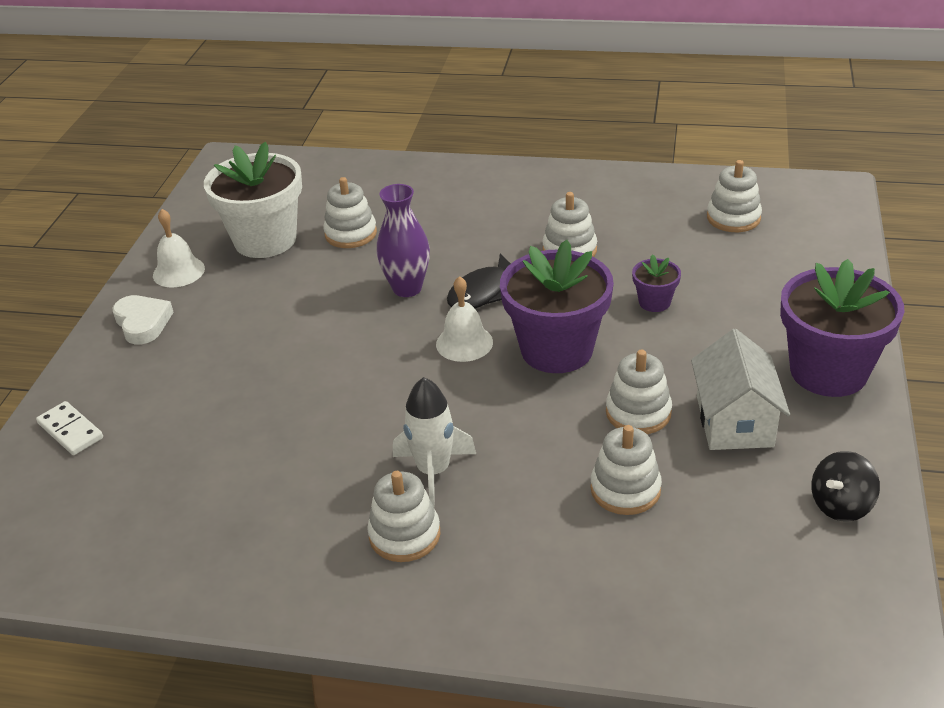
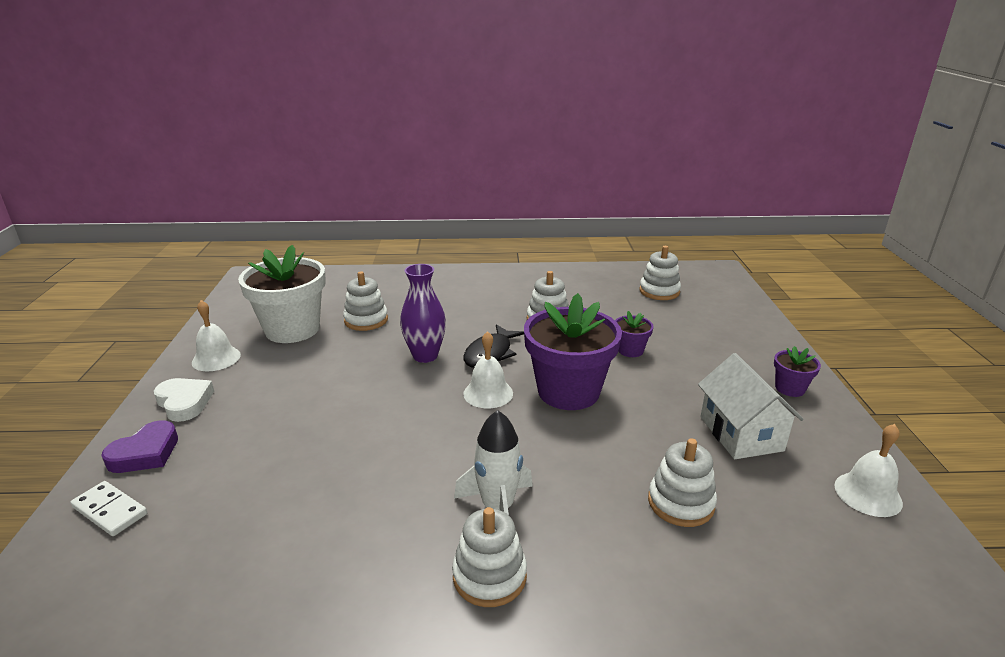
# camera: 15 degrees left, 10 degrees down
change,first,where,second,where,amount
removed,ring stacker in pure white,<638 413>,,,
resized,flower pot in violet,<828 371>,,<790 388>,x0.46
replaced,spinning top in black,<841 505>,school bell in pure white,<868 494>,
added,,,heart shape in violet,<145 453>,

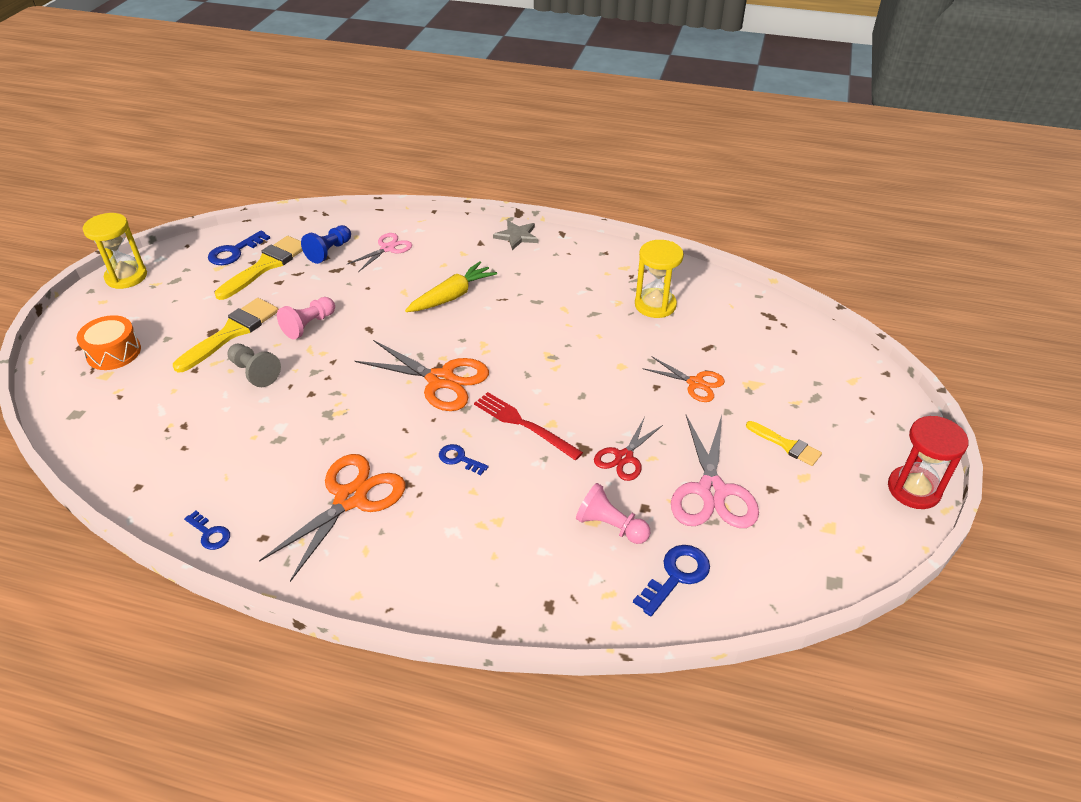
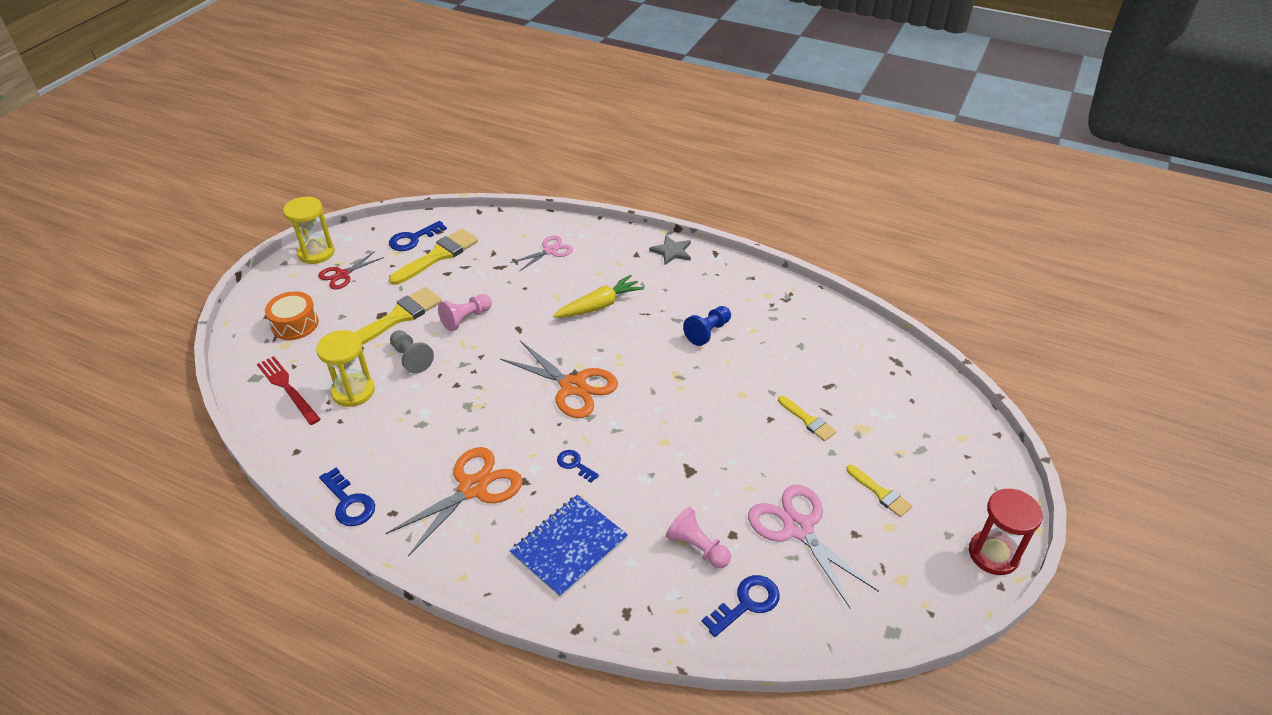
# camera: 10 degrees right, 0 degrees up
change,first,where,second,where,amount
resized,door key in royal blue,<210 533>,,<349 502>,x1.57
moved,game pawn in royal blue,<329 251>,,<707 332>,
moved,dinner fork in red,<524 424>,,<287 388>,
moved,pair of scissors in red,<624 457>,,<342 275>,
moved,sand timer in bright yellow,<655 305>,,<353 391>,
replaced,pair of scissors in bright orange,<695 383>,paintbrush in bright yellow,<808 420>,
turned,pair of scissors in rose-pink,<711 491>,,<798 528>,135 degrees clockwise
added,,,notebook in royal blue,<569 546>,

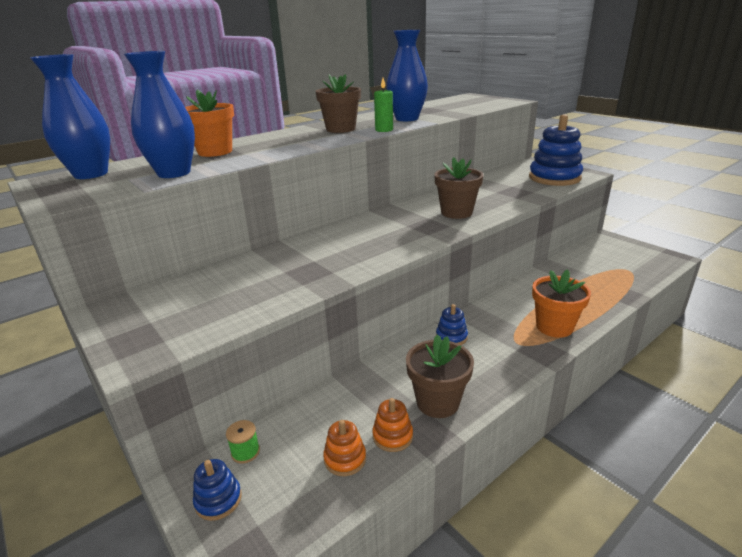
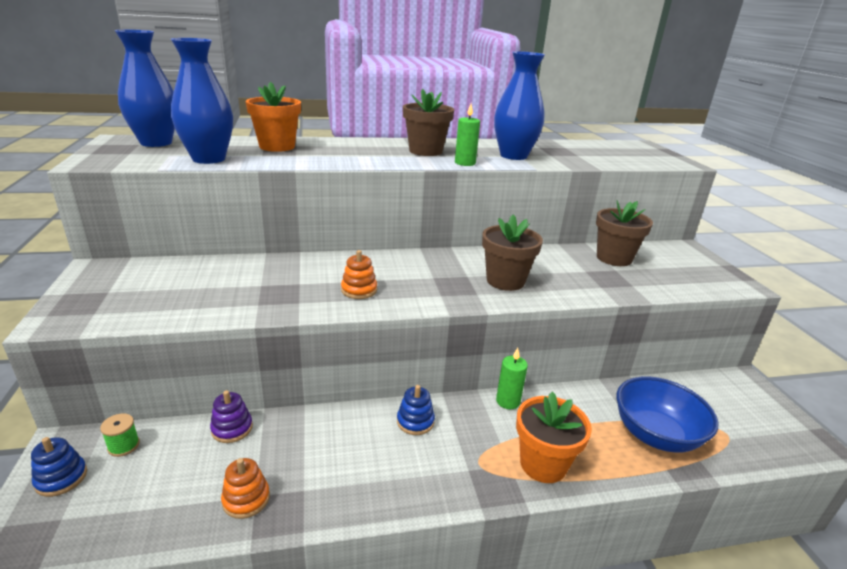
# camera: 25 degrees right, 0 degrees up
change,first,where,second,where,amount
moved,ring stacker in bright orange,<345 459>,,<359 290>,
moved,flower pot in russet,<437 402>,,<614 258>,
removed,ring stacker in royal blue,<554 178>,,,
added,,,ring stacker in violet,<232 428>,
added,,,pillar candle in emerald,<508 401>,
added,,,bowl in royal blue,<655 435>,

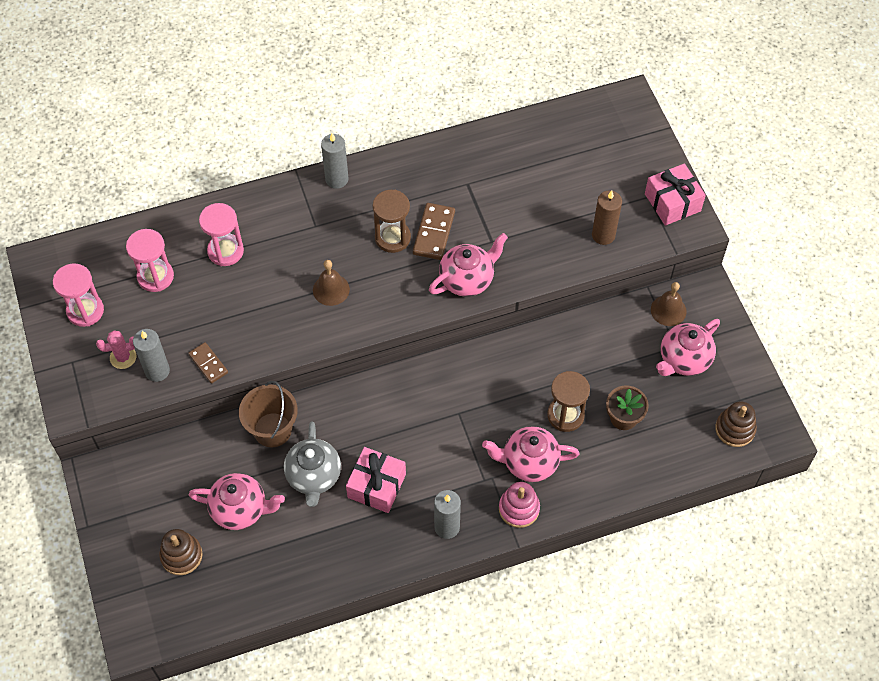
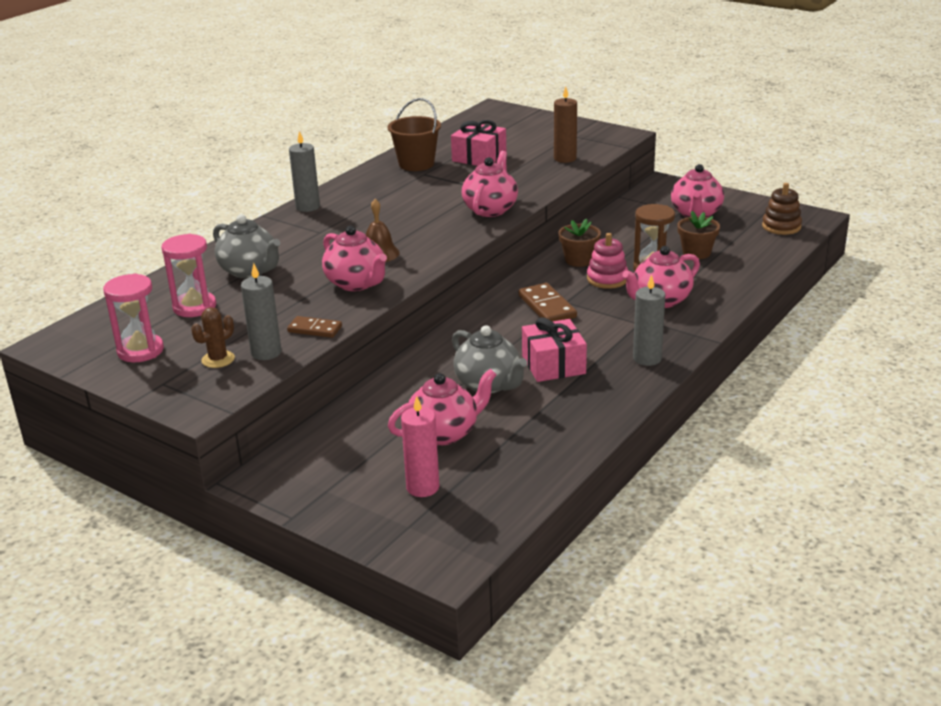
# camera: 35 degrees left, 30 degrees down
change,first,where,second,where,amount
recoloured,saguaro cactus in rose-pink,<123 357>,saguaro cactus in russet,<218 359>,
replaced,ring stacker in russet,<181 555>,pillar candle in rose-pink,<423 487>,
replaced,sand timer in rose-pink,<225 251>,china teapot in ash-grey,<250 271>,
moved,pail in russet,<272 430>,,<416 164>,
removed,sand timer in russet,<392 238>,,,
moved,domino tile in russet,<433 233>,,<547 307>,
moved,ring stacker in rose-pink,<519 509>,,<607 279>,
moved,present in rose-pink,<672 202>,,<479 157>,
removed,school bell in russet,<668 310>,,,
added,,,china teapot in rose-pink,<356 283>,
added,,,flower pot in russet,<579 260>,

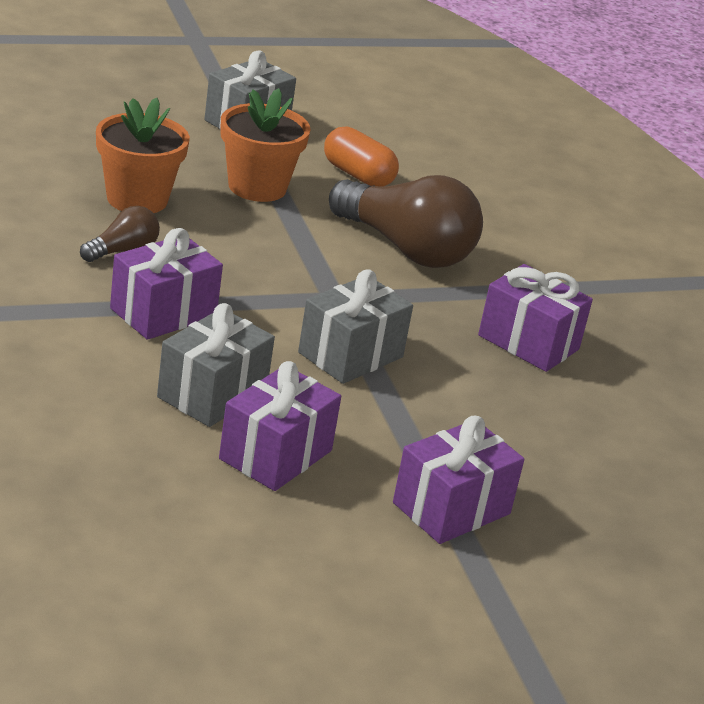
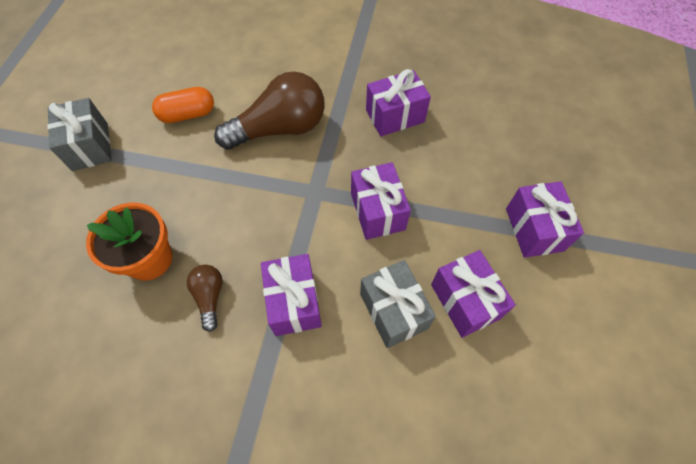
# camera: 55 degrees left, 30 degrees up
change,first,where,second,where,amount
removed,flower pot in bright orange,<257 187>,,,
recoloured,present in ash-grey,<350 355>,present in violet,<377 211>,

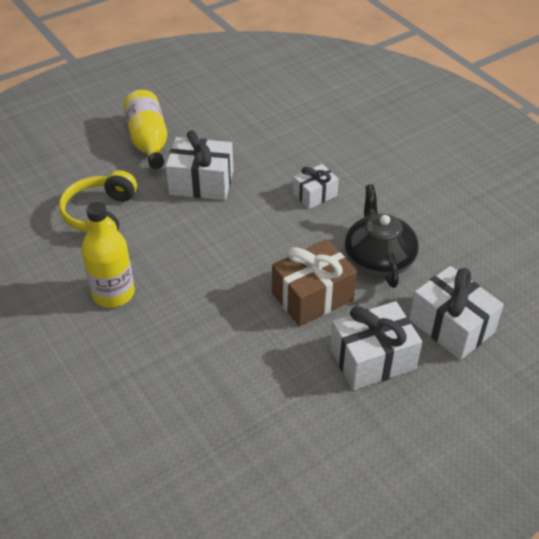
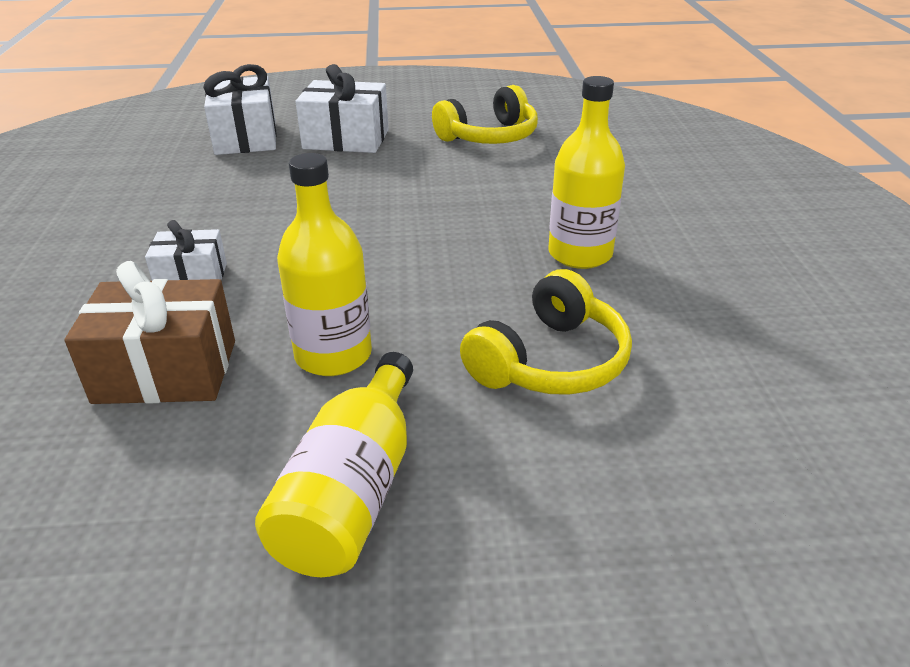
# camera: 150 degrees left, 10 degrees down
change,first,where,second,where,amount
replaced,present in pure white,<201 183>,drink bottle in bright yellow,<333 355>,
moved,present in russet,<312 296>,,<166 371>,
removed,china teapot in black,<378 258>,,,
added,,,headset in bright yellow,<489 137>,

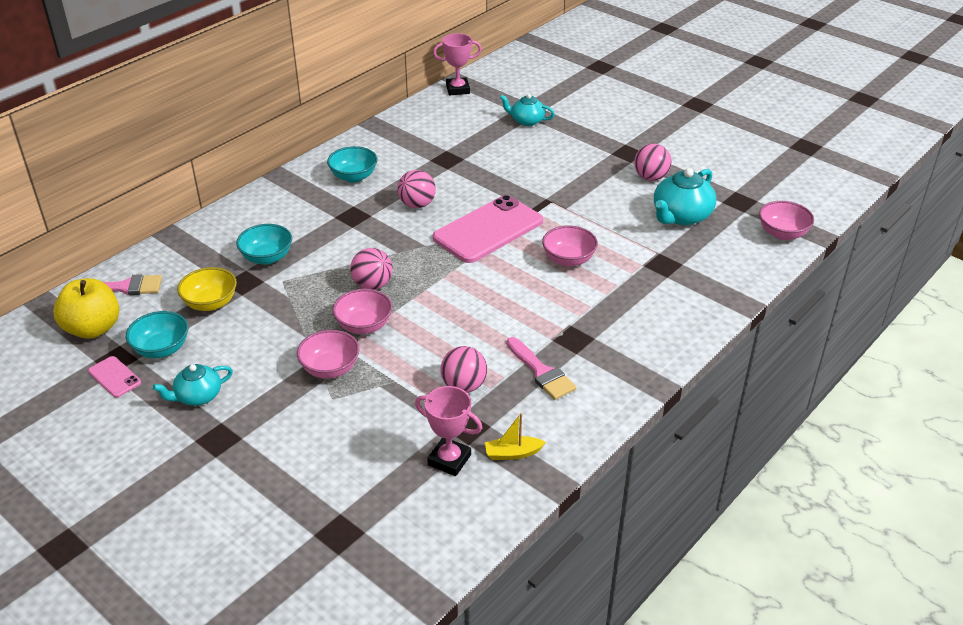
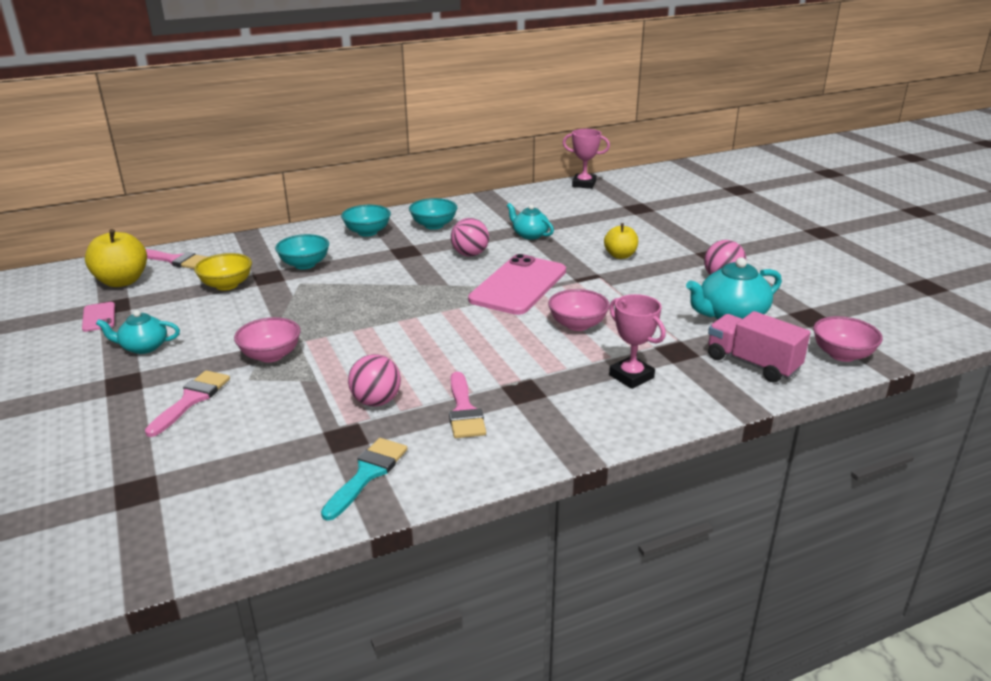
# camera: 25 degrees right, 10 degrees down
change,first,where,second,where,amount
moved,bowl in teal,<161 349>,,<367 232>,
removed,bowl in rose-pink,<364 325>,,,
removed,sphere in rose-pink,<372 285>,,,
moved,prize cup in rose-pink,<449 460>,,<631 376>,
turned,smartphone in rose-pink,<488 230>,,<518 285>,45 degrees counterclockwise
replaced,boat in bright yellow,<513 453>,paintbrush in teal,<367 474>,
moved,china teapot in teal,<526 121>,,<529 235>,
added,,,paintbrush in rose-pink,<191 399>,
added,,,toy apple in bright yellow,<620 255>,
added,,,lorry in rose-pink,<752 363>,

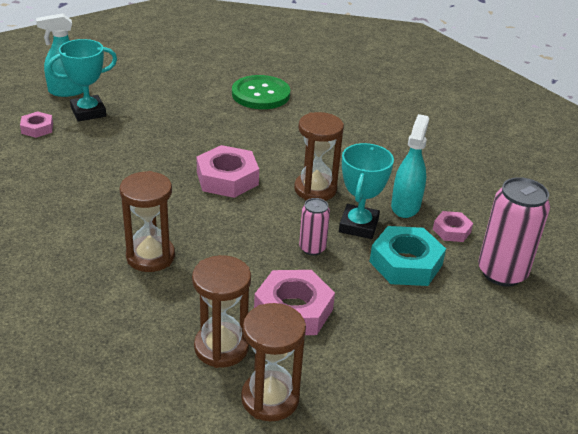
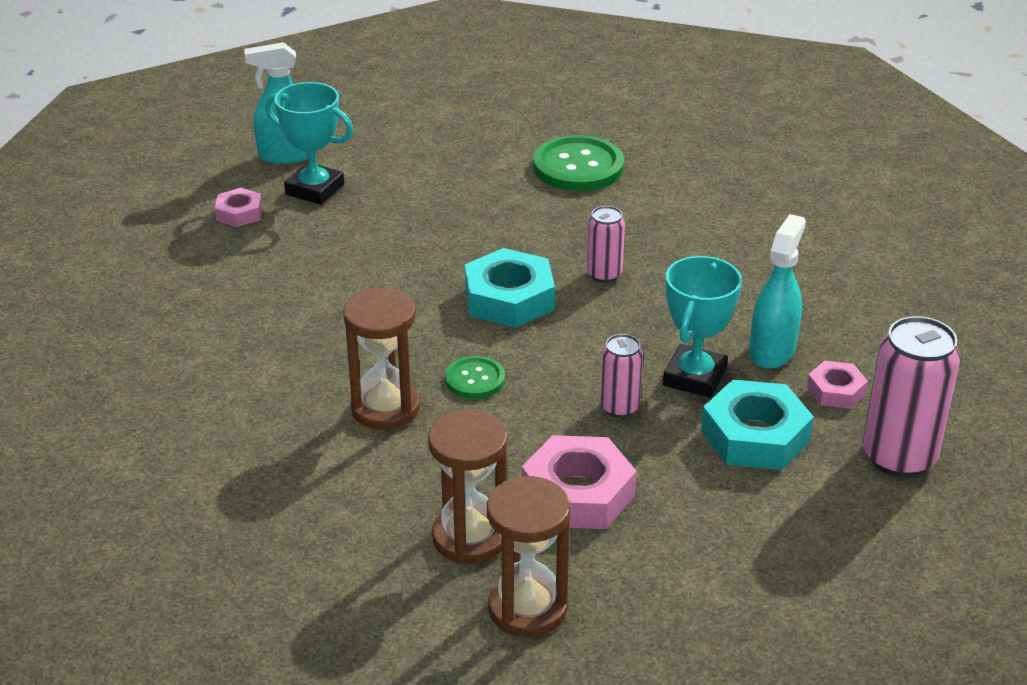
# camera: 10 degrees right, 0 degrees up
change,first,where,second,where,amount
turned,prize cup in teal,<88 112>,,<315 189>,45 degrees clockwise
recoloured,hex nut in rose-pink,<227 178>,hex nut in teal,<509 298>,
removed,sand timer in russet,<315 189>,,,
added,,,button in emerald,<475 379>,
added,,,can in rose-pink,<604 274>,

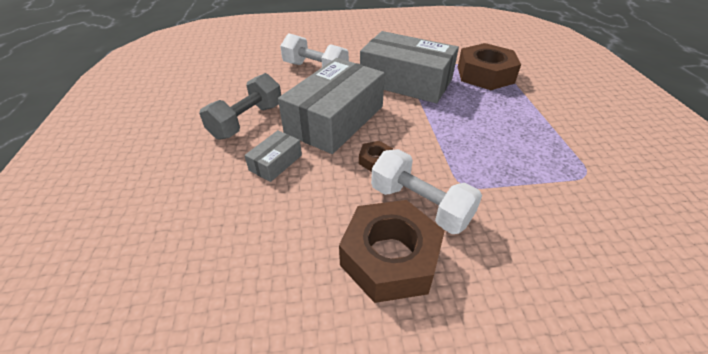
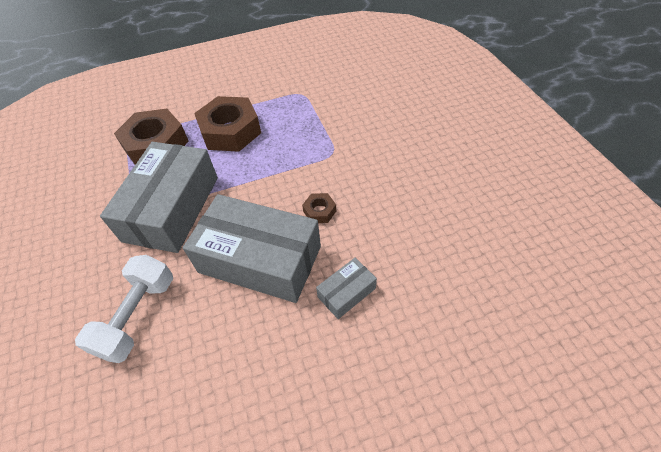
# camera: 100 degrees left, 10 degrees up
change,first,where,second,where,amount
removed,free weight in ash-grey,<247 121>,,,
turned,parcel in ash-grey,<275 162>,,<346 292>,60 degrees counterclockwise
moved,hex nut in russet,<390 257>,,<230 131>,
removed,free weight in pure white,<420 205>,,,

